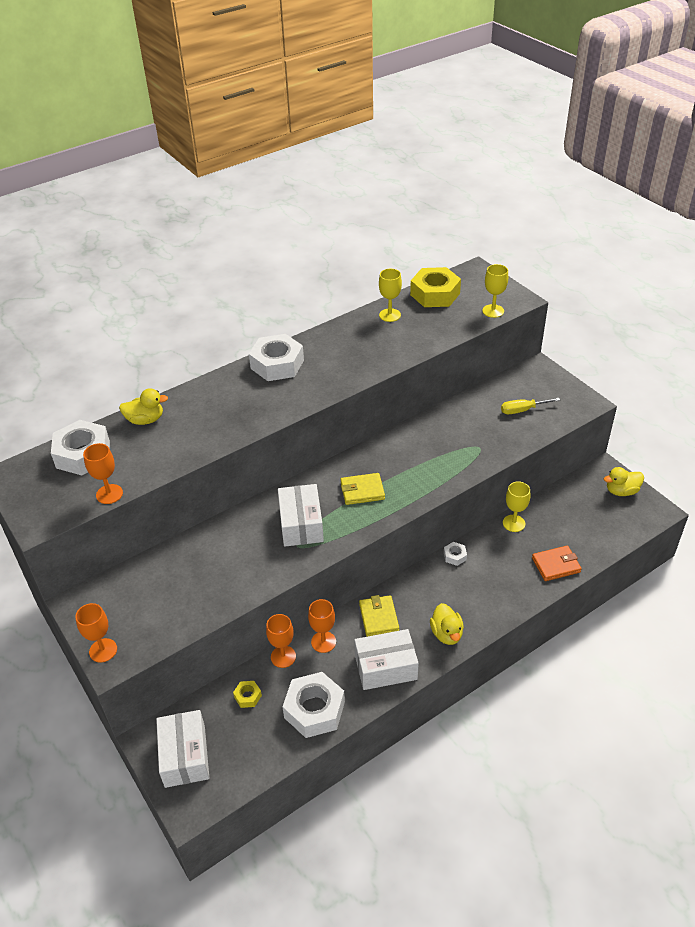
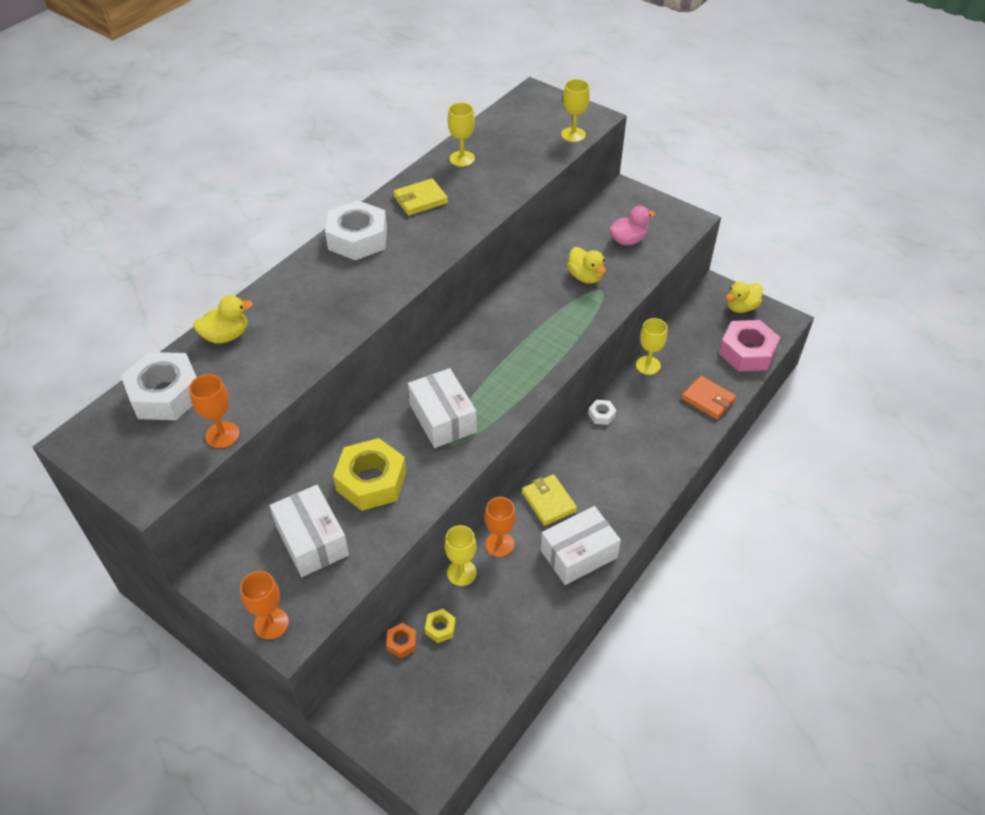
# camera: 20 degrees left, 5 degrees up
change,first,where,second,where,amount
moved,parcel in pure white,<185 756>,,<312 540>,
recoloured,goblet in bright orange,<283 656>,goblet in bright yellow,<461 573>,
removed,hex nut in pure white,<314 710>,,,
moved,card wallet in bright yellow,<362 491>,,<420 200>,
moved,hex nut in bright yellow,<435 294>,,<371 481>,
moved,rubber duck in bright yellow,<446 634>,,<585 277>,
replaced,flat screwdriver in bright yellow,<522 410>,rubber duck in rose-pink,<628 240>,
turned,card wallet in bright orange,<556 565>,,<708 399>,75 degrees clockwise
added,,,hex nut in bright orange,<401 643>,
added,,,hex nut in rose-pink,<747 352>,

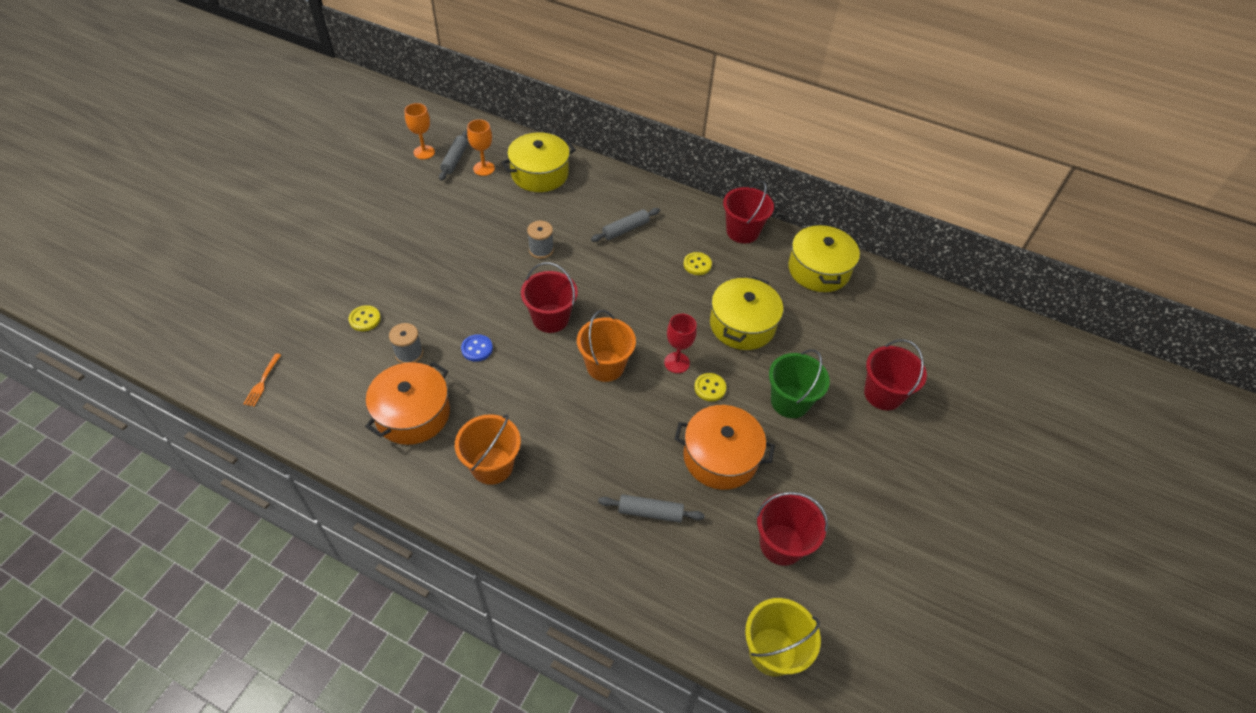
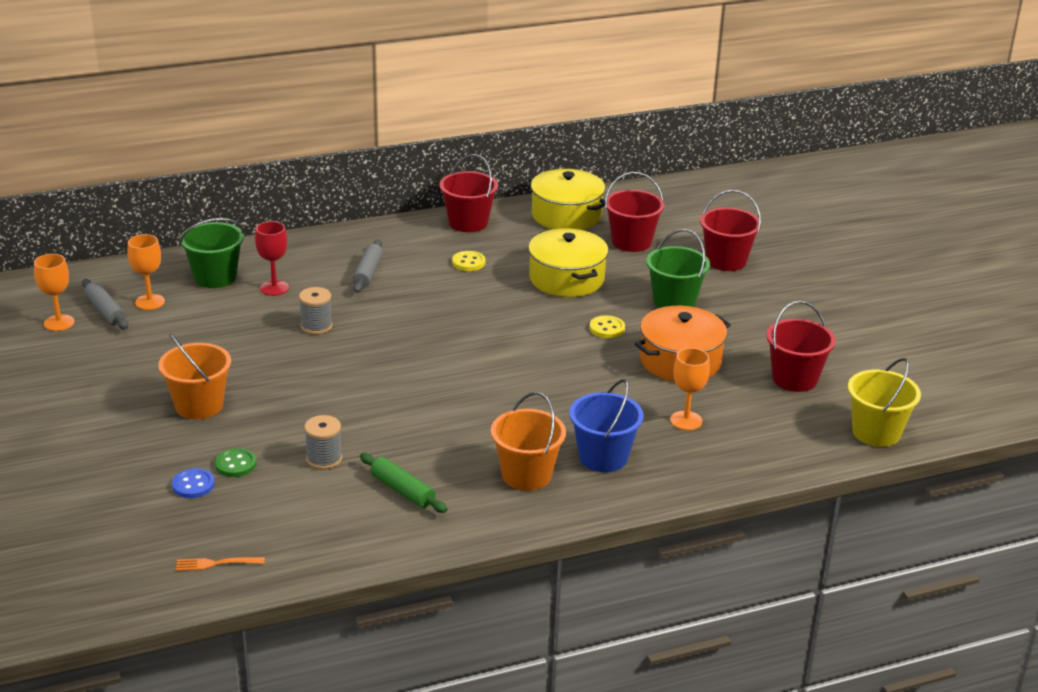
# camera: 45 degrees left, 20 degrees down
change,first,where,second,where,amount
turned,dinner fork in bright orange,<262 382>,,<216 563>,120 degrees clockwise
recoloured,button in bright yellow,<365 319>,button in emerald,<236 464>,
replaced,stockpot in bright orange,<413 414>,dough roller in emerald,<402 490>,
moved,button in royal blue,<477 349>,,<193 485>,
replaced,stockpot in bright yellow,<539 174>,pail in emerald,<215 277>,
moved,pail in red,<550 318>,,<631 242>,
moved,pail in bright orange,<605 366>,,<199 405>,
replaced,dough roller in ash-grey,<650 512>,goblet in bright orange,<686 421>,
moved,goblet in red,<676 363>,,<274 288>,
added,,,pail in royal blue,<603 457>,

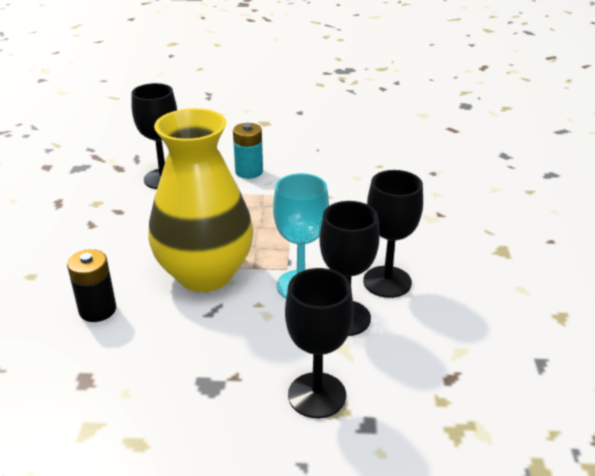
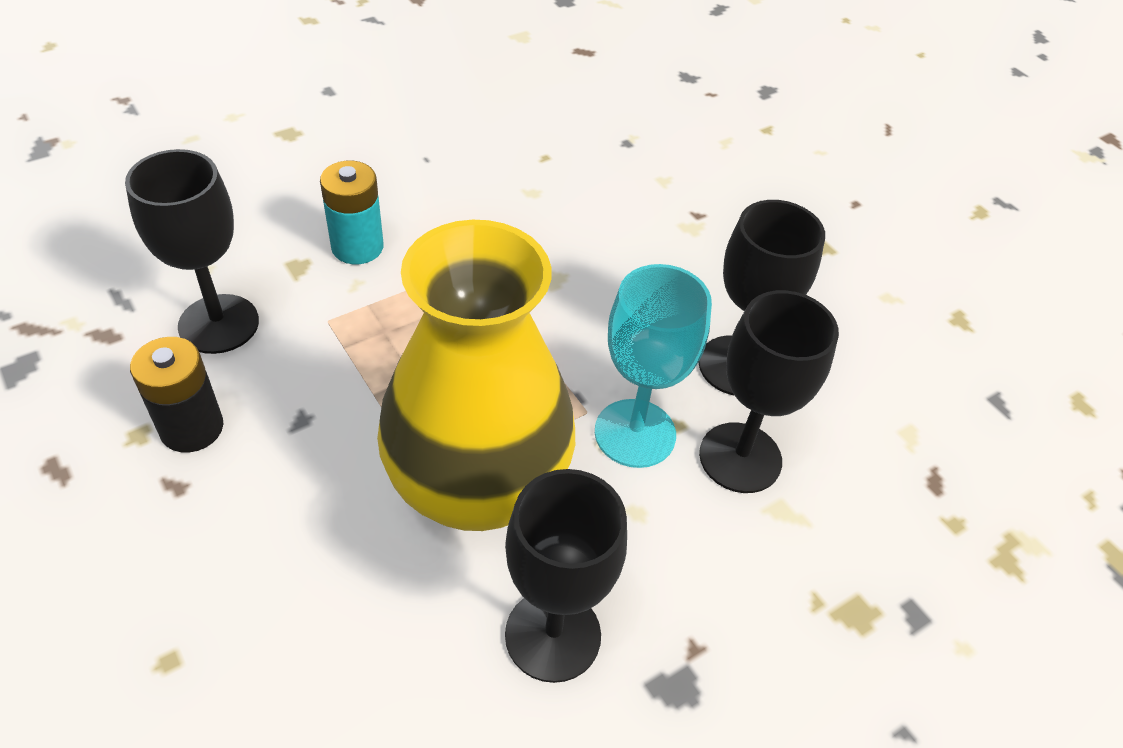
# camera: 40 degrees left, 15 degrees up
change,first,where,second,where,amount
moved,battery in black,<97 310>,,<192 428>,
moved,goblet in black,<317 395>,,<553 635>,

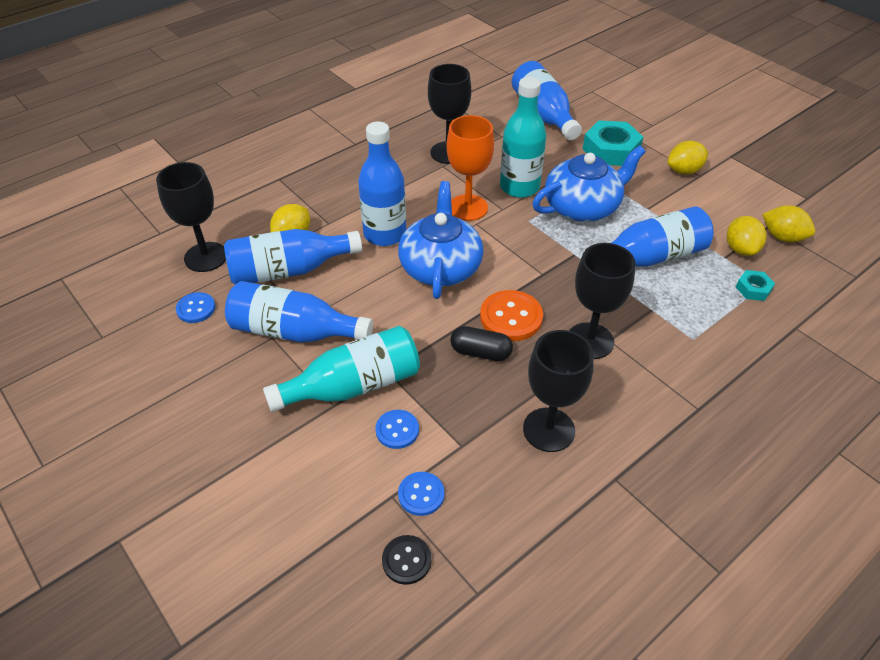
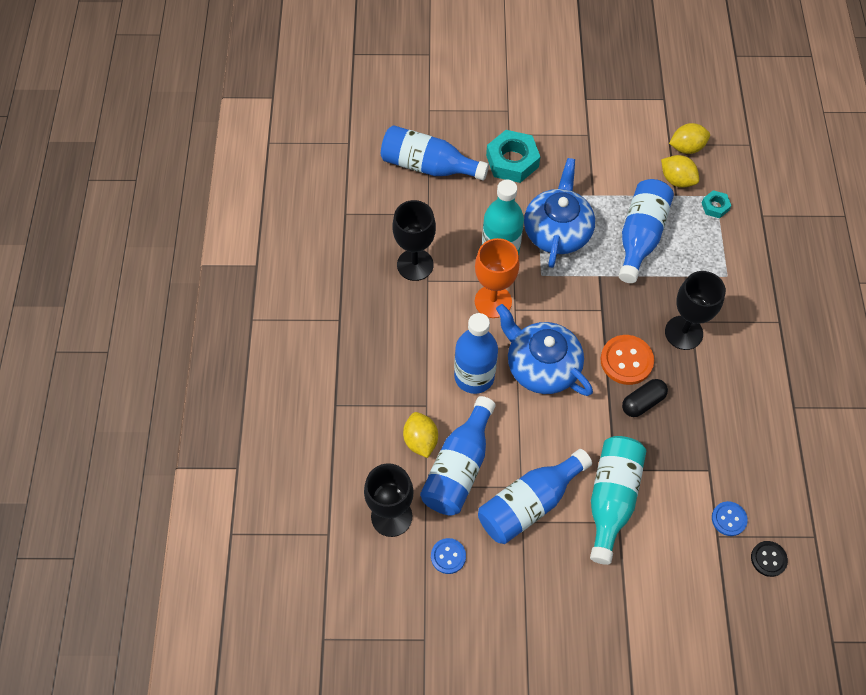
# camera: 50 degrees left, 15 degrees up
change,first,where,second,where,amount
removed,button in royal blue,<397 430>,,,
removed,goblet in black,<548 430>,,,
removed,citrus fruit in bright yellow,<684 171>,,,

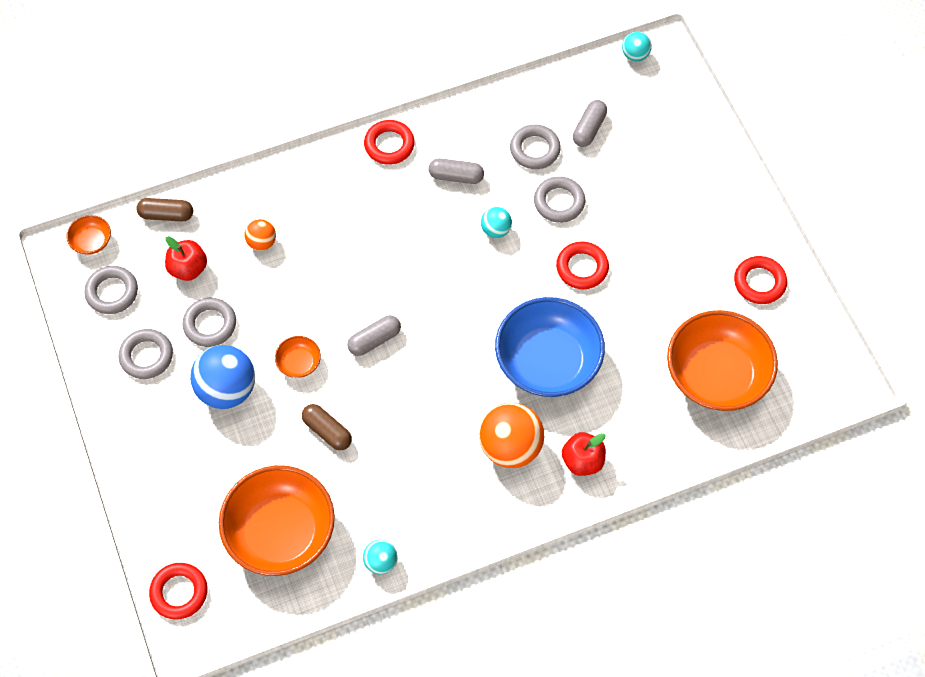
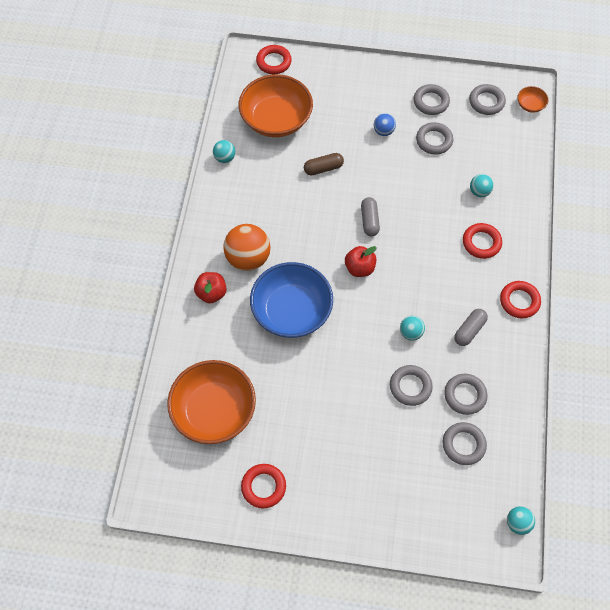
# camera: 120 degrees right, 0 degrees up
change,first,where,second,where,amount
removed,capsule in russet,<166 215>,,,
moved,toy apple in red,<188 268>,,<359 268>,
resized,sphere in royal blue,<227 389>,,<383 131>,x0.52
recoloured,sphere in bright orange,<262 242>,sphere in teal,<479 192>,
removed,bowl in bright orange,<299 363>,,,
moved,ring in red,<582 268>,,<481 242>,
replaced,capsule in ash-grey,<589 129>,ring in ash-grey,<463 445>,

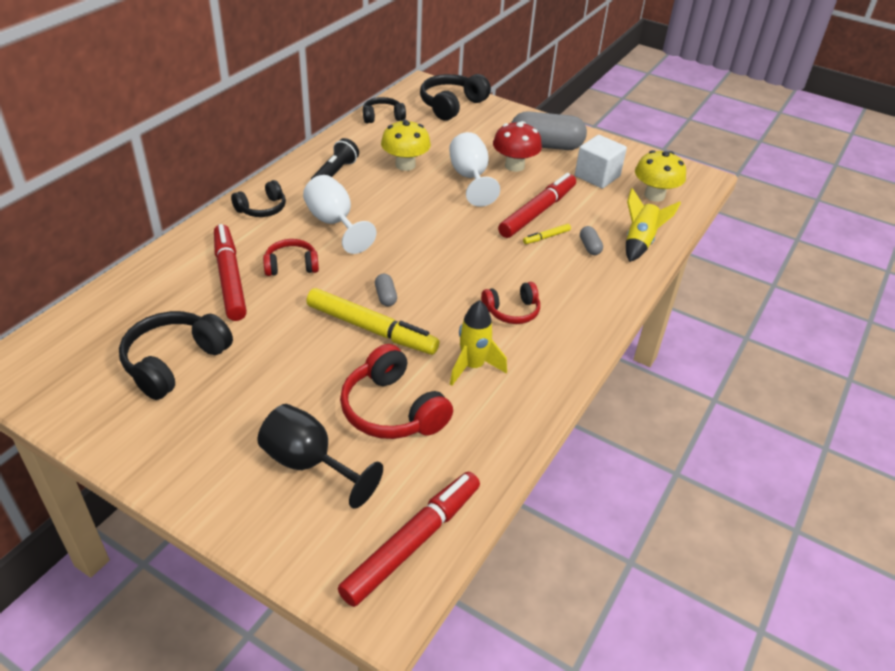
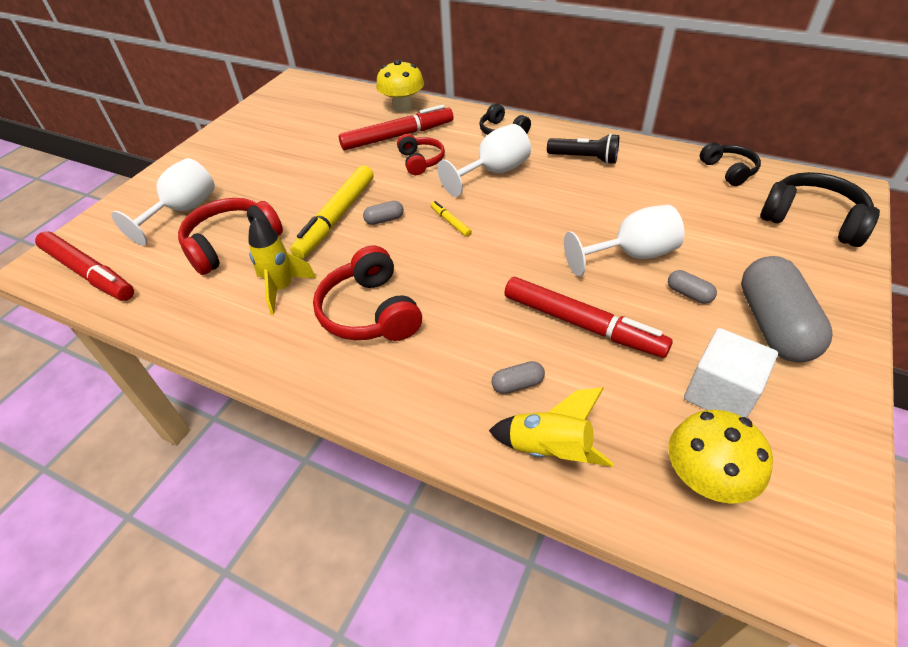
# camera: 90 degrees right, 5 degrees up
change,first,where,second,where,amount
removed,headset in black,<174 362>,,,
recoloured,goblet in black,<309 464>,goblet in pure white,<183 211>,
moved,mushroom in bright yellow,<405 165>,,<402 107>,
resized,headset in red,<512 311>,,<370 312>,x1.62
replaced,mushroom in red,<514 166>,capsule in ash-grey,<689 294>,
moved,marker in bright yellow,<546 237>,,<450 222>,

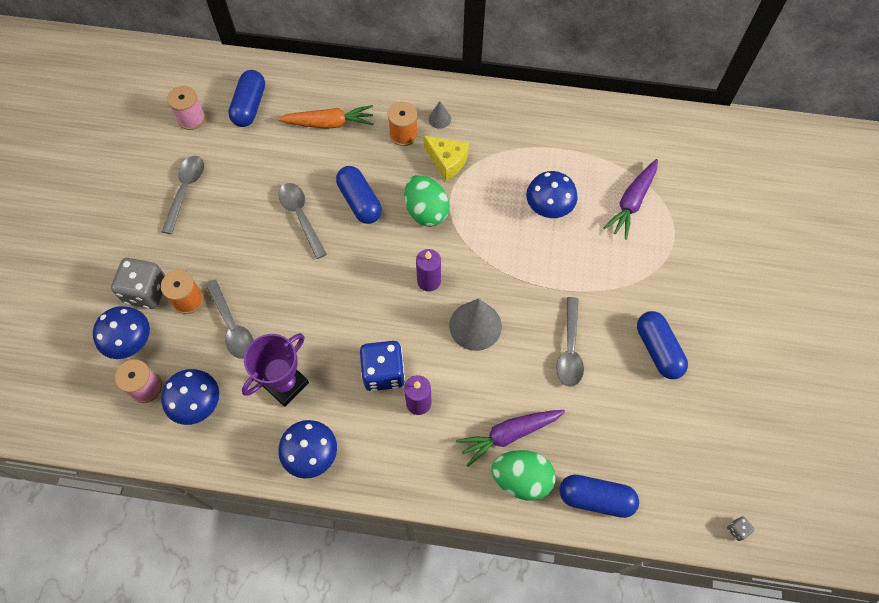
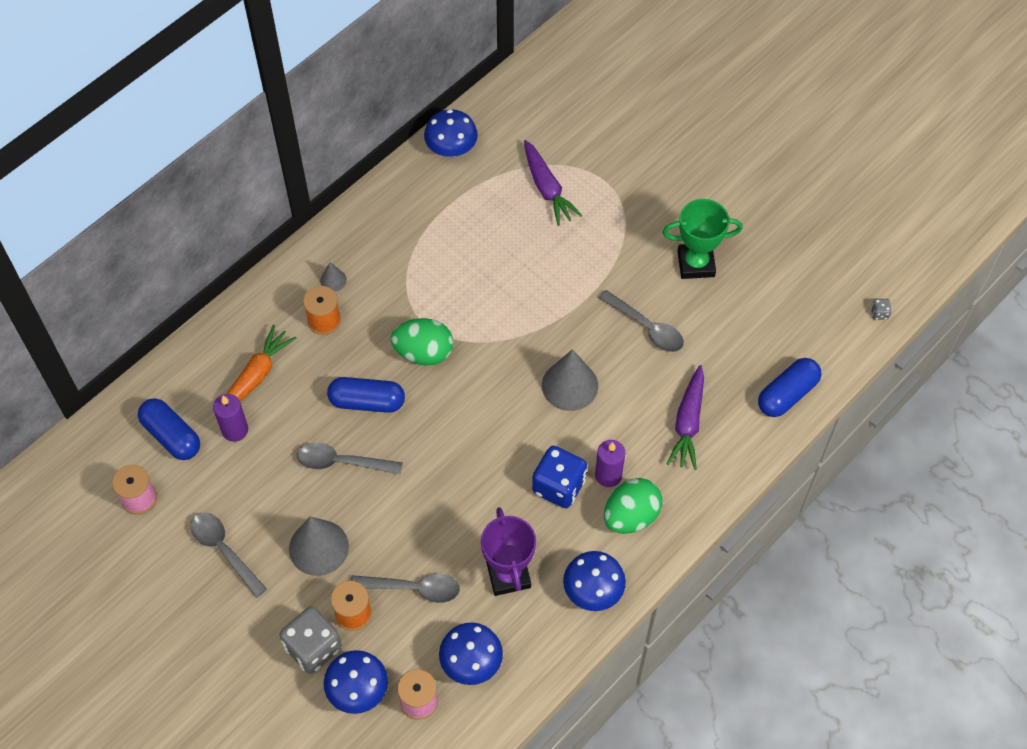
# camera: 55 degrees left, 5 degrees down
change,first,where,second,where,amount
moved,pillar candle in violet,<429 281>,,<235 430>,
removed,cheese wedge in bright yellow,<447 161>,,,
moved,egg in emerald,<521 479>,,<631 516>,
moved,mushroom in royal blue,<548 207>,,<451 149>,
replaced,capsule in royal blue,<658 349>,prize cup in emerald,<696 264>,
added,,,solid cone in ash-grey,<318 547>,

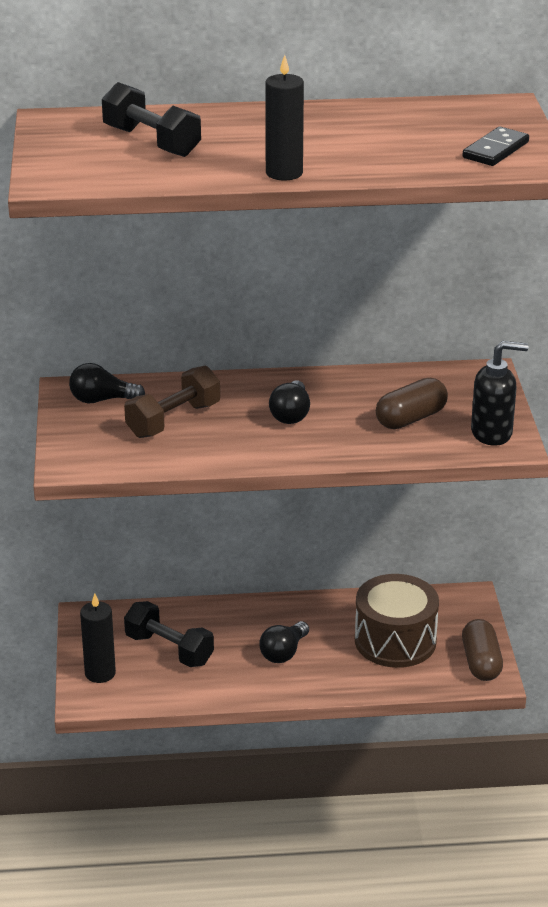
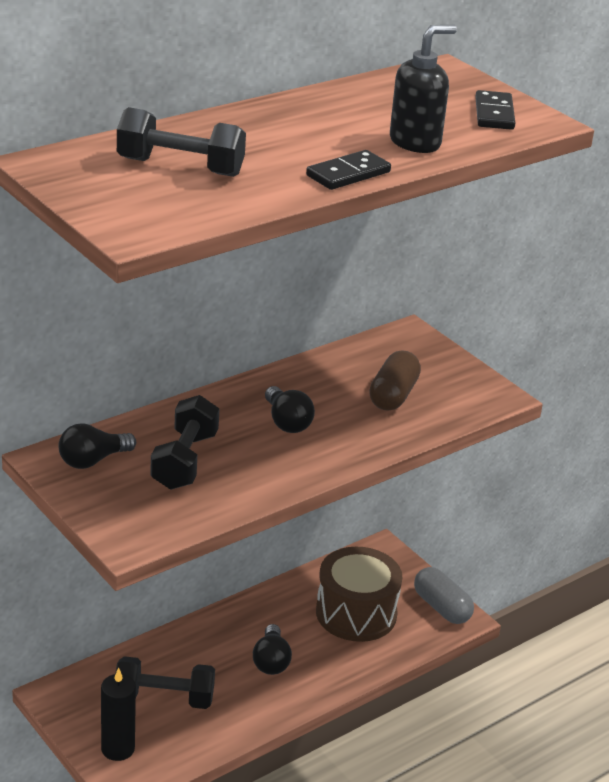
# camera: 35 degrees left, 0 degrees up
change,first,where,second,where,amount
recoloured,free weight in russet,<173 420>,free weight in black,<184 461>,
replaced,pillar candle in black,<284 173>,domino tile in black,<348 174>,
recoloured,capsule in russet,<481 662>,capsule in ash-grey,<441 607>,
moved,soap pump in black,<492 433>,,<415 143>,

